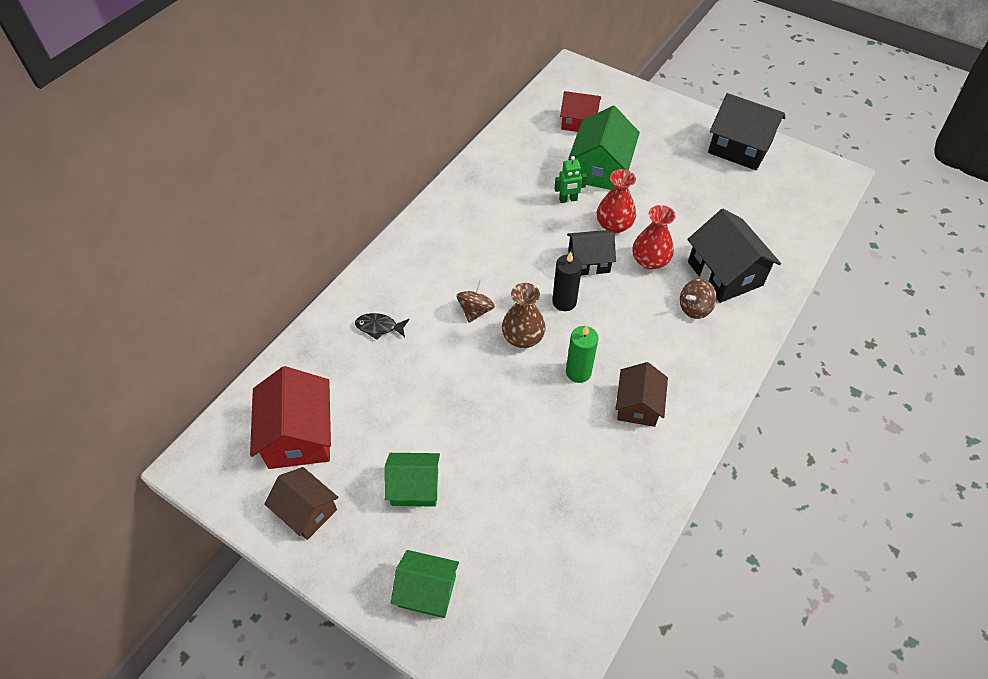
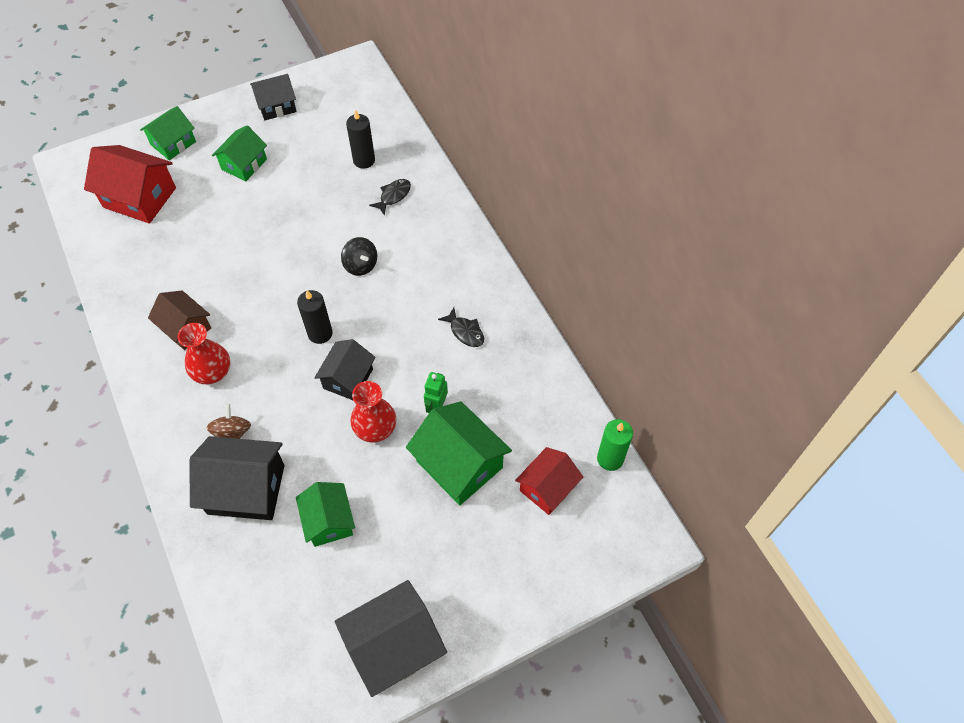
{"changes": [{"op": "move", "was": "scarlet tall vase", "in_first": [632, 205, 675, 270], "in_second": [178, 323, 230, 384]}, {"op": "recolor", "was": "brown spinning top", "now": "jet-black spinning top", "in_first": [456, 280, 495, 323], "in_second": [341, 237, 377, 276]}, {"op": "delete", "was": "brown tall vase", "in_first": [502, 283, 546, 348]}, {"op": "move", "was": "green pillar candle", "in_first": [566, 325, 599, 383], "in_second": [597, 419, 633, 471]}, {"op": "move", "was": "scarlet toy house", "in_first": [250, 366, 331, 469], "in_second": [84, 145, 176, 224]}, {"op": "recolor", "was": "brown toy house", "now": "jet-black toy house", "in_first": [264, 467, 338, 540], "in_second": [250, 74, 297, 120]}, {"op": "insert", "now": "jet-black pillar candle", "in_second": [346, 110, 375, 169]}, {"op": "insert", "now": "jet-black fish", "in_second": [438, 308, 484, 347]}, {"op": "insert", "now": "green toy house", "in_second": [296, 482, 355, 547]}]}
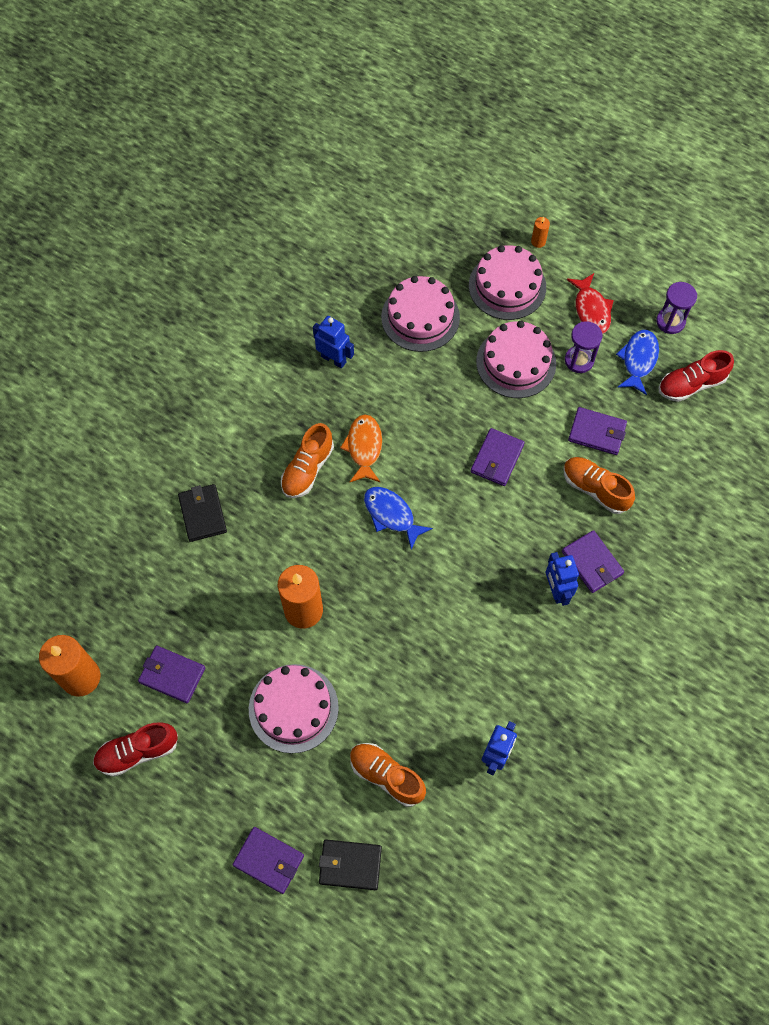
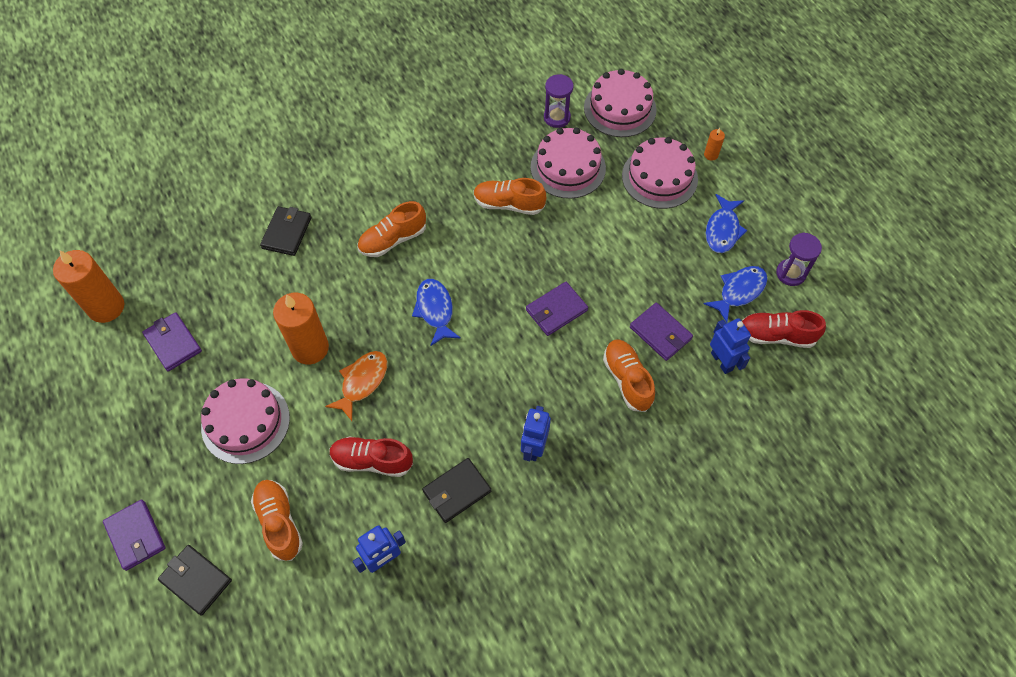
{"changes": [{"op": "recolor", "was": "scarlet fish", "now": "cobalt fish", "in_first": [567, 273, 614, 334], "in_second": [706, 194, 748, 253]}, {"op": "move", "was": "cobalt robot figure", "in_first": [313, 316, 354, 369], "in_second": [710, 318, 751, 374]}, {"op": "move", "was": "pink layer cake", "in_first": [476, 321, 556, 398], "in_second": [584, 69, 657, 137]}, {"op": "move", "was": "violet sand timer", "in_first": [565, 321, 602, 373], "in_second": [544, 74, 573, 128]}, {"op": "move", "was": "orange fish", "in_first": [340, 414, 382, 483], "in_second": [325, 351, 387, 421]}, {"op": "delete", "was": "violet card wallet", "in_first": [562, 530, 624, 593]}, {"op": "move", "was": "scarlet shoe", "in_first": [93, 722, 178, 777], "in_second": [329, 436, 413, 477]}, {"op": "insert", "now": "orange shoe", "in_second": [473, 178, 546, 215]}, {"op": "insert", "now": "jet-black card wallet", "in_second": [422, 458, 491, 523]}]}
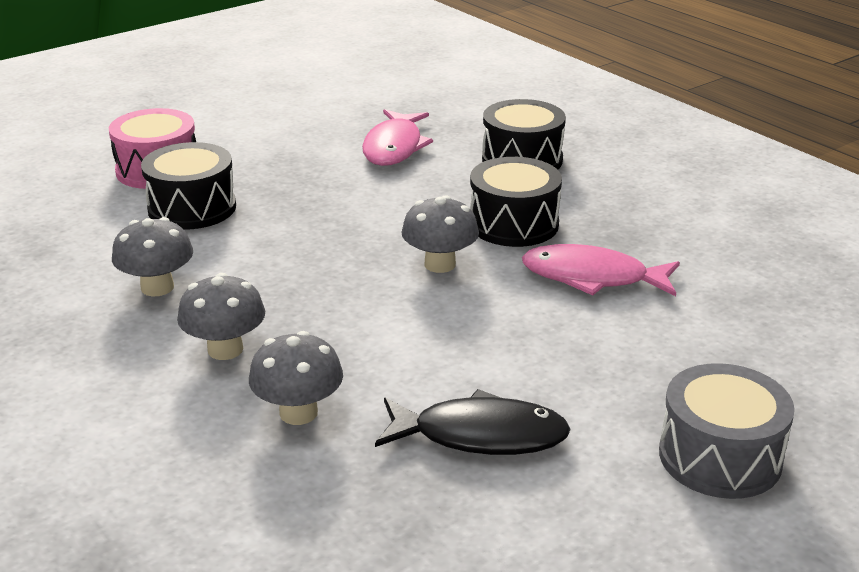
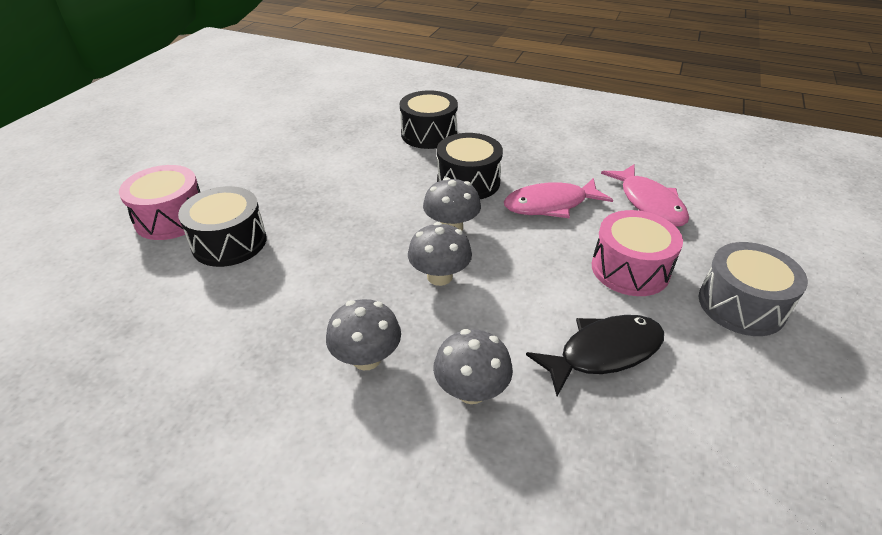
{"changes": [{"op": "move", "was": "pink fish", "in_first": [362, 109, 433, 166], "in_second": [601, 164, 689, 227]}, {"op": "move", "was": "ash-grey mushroom", "in_first": [112, 217, 193, 297], "in_second": [408, 222, 472, 286]}, {"op": "insert", "now": "pink snare drum", "in_second": [592, 210, 683, 296]}]}
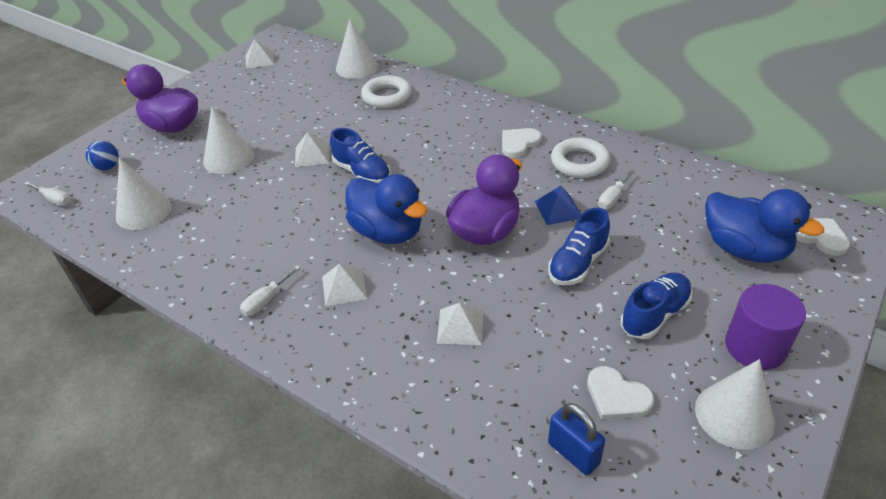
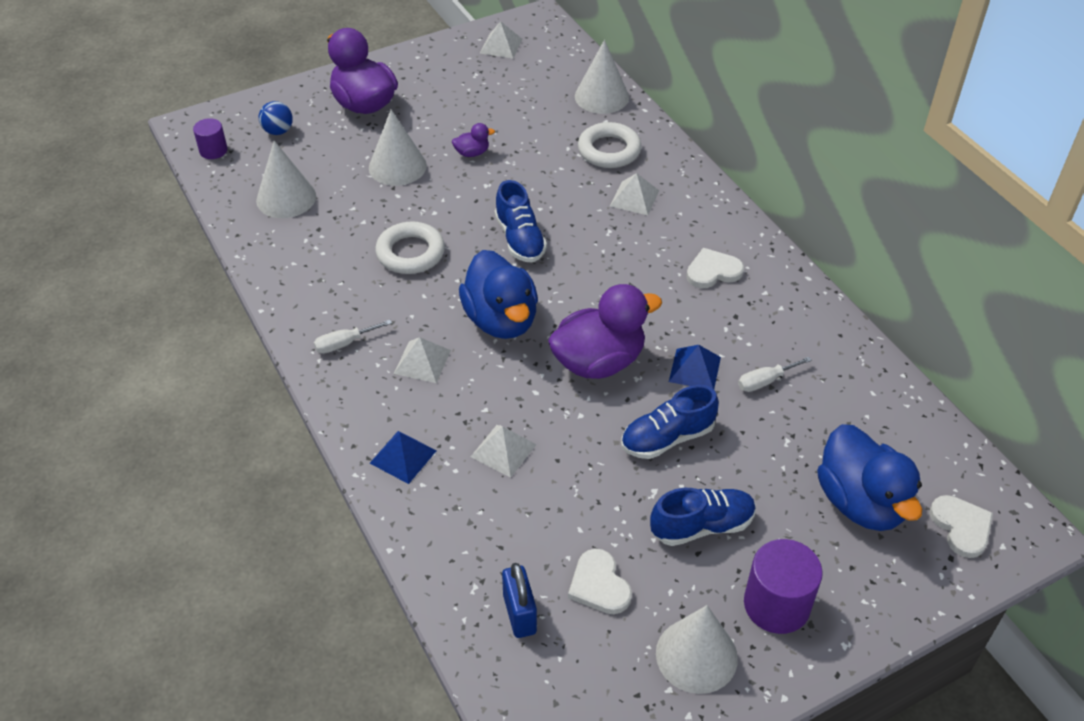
{"changes": [{"op": "move", "was": "pure white solid pyramid", "in_first": [295, 132, 329, 167], "in_second": [610, 173, 659, 215]}, {"op": "move", "was": "pure white hoop", "in_first": [551, 137, 610, 178], "in_second": [375, 221, 445, 274]}, {"op": "replace", "was": "pure white screwdriver", "now": "violet cylinder", "in_first": [24, 181, 71, 206], "in_second": [193, 118, 228, 159]}, {"op": "insert", "now": "violet duck", "in_second": [452, 123, 495, 157]}, {"op": "insert", "now": "cobalt solid pyramid", "in_second": [370, 431, 437, 484]}]}
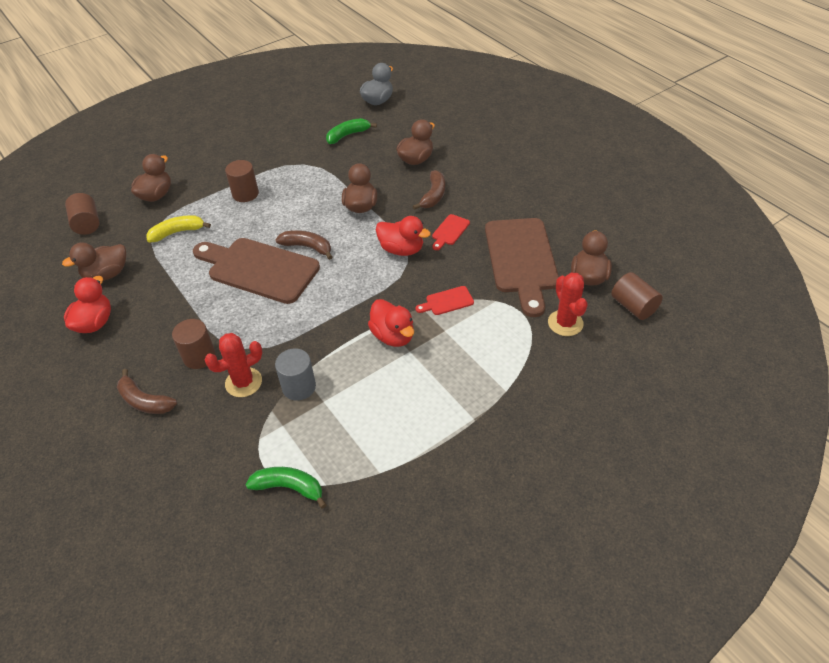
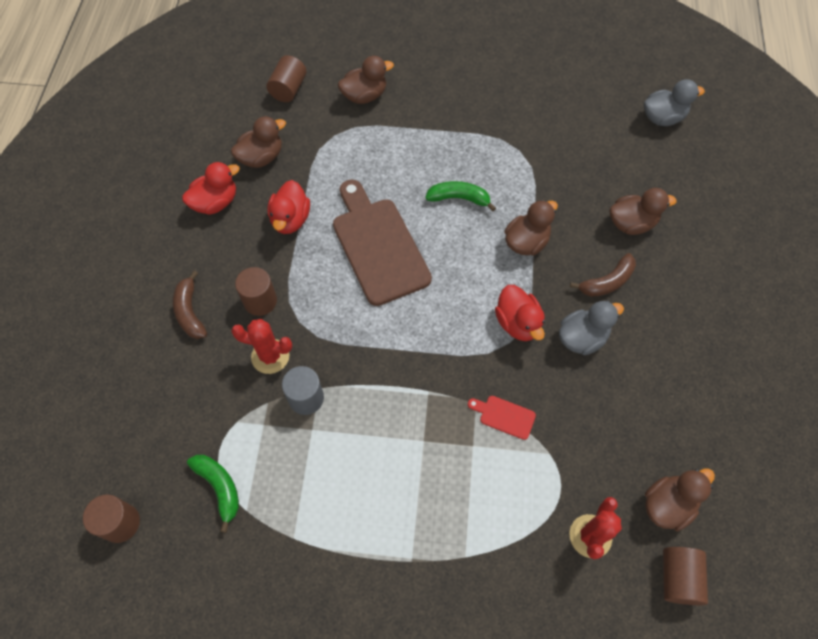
{"changes": [{"op": "move", "was": "green banana fruit", "in_first": [326, 118, 377, 144], "in_second": [426, 181, 496, 211]}, {"op": "move", "was": "brown cylinder", "in_first": [225, 160, 259, 202], "in_second": [83, 494, 140, 543]}, {"op": "replace", "was": "scarlet chopping board", "now": "ash-grey duck", "in_first": [432, 214, 470, 250], "in_second": [559, 300, 624, 355]}, {"op": "delete", "was": "bright yellow banana fruit", "in_first": [146, 215, 211, 242]}, {"op": "delete", "was": "brown chopping board", "in_first": [485, 218, 559, 317]}, {"op": "delete", "was": "brown banana fruit", "in_first": [275, 230, 332, 260]}, {"op": "rotate", "was": "brown duck", "in_first": [62, 242, 126, 281], "in_second": [231, 116, 286, 168], "clockwise": 135}, {"op": "move", "was": "scarlet duck", "in_first": [368, 299, 414, 347], "in_second": [267, 180, 310, 234]}]}
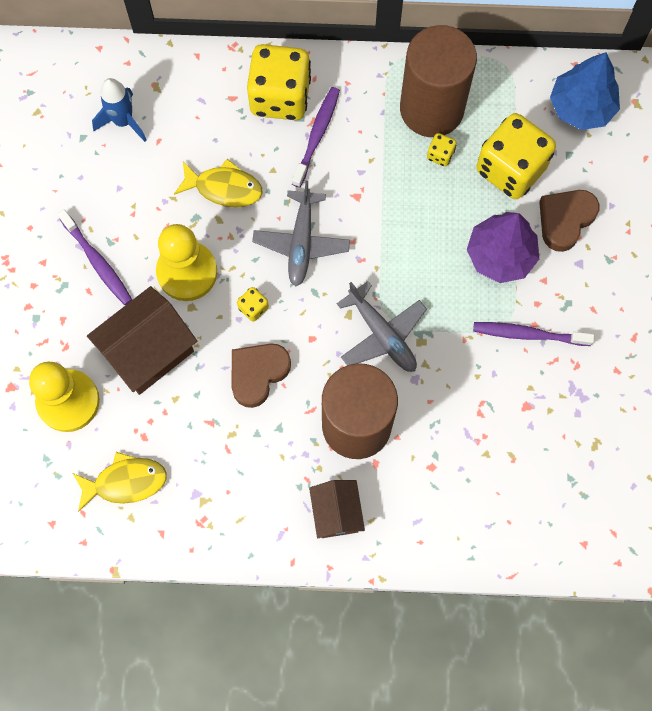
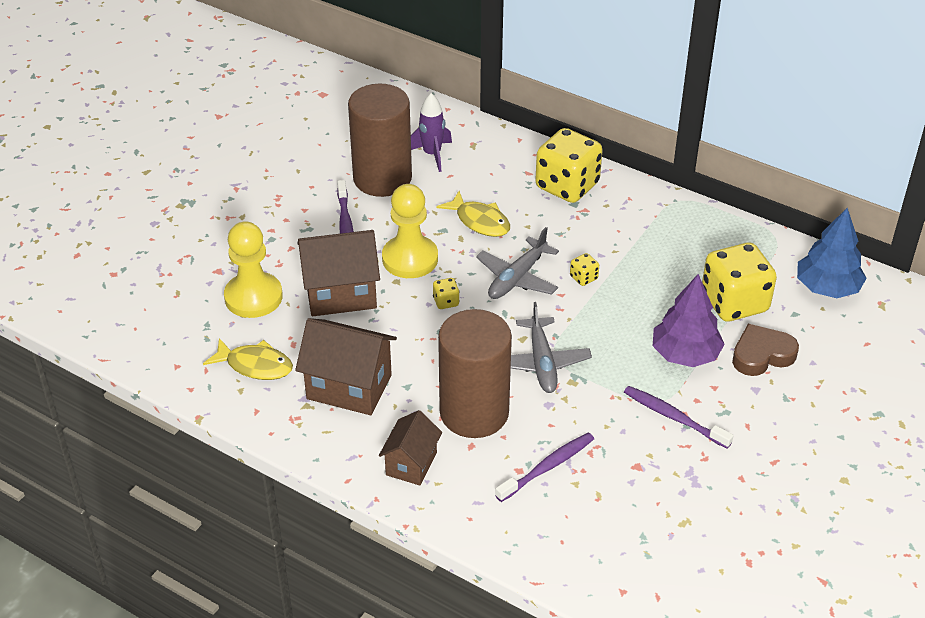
{"changes": [{"op": "move", "was": "brown cylinder", "in_first": [400, 25, 477, 137], "in_second": [348, 84, 412, 197]}, {"op": "recolor", "was": "cobalt spaceship", "now": "violet spaceship", "in_first": [92, 78, 146, 142], "in_second": [411, 93, 452, 172]}, {"op": "move", "was": "violet dental brush", "in_first": [292, 87, 340, 188], "in_second": [495, 433, 594, 502]}, {"op": "move", "was": "bright yellow game die", "in_first": [427, 133, 456, 167], "in_second": [570, 253, 599, 286]}, {"op": "delete", "was": "brown love heart", "in_first": [232, 344, 291, 408]}, {"op": "insert", "now": "brown toy house", "in_second": [295, 318, 397, 415]}]}
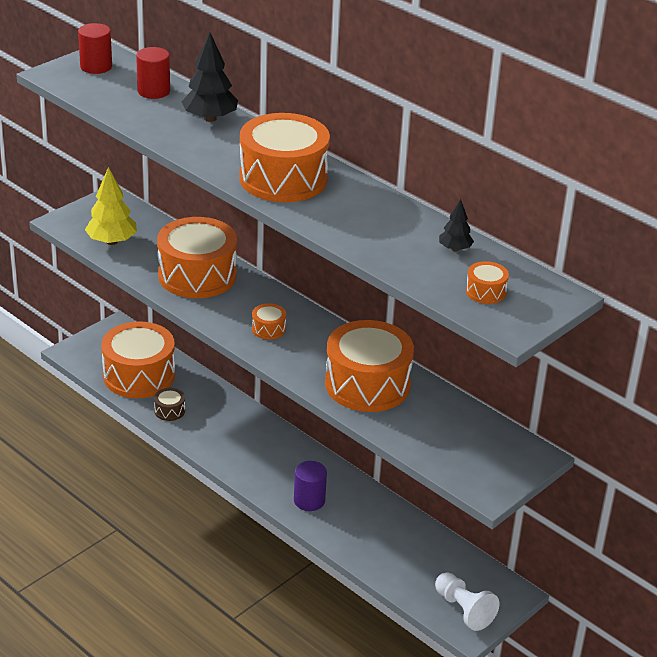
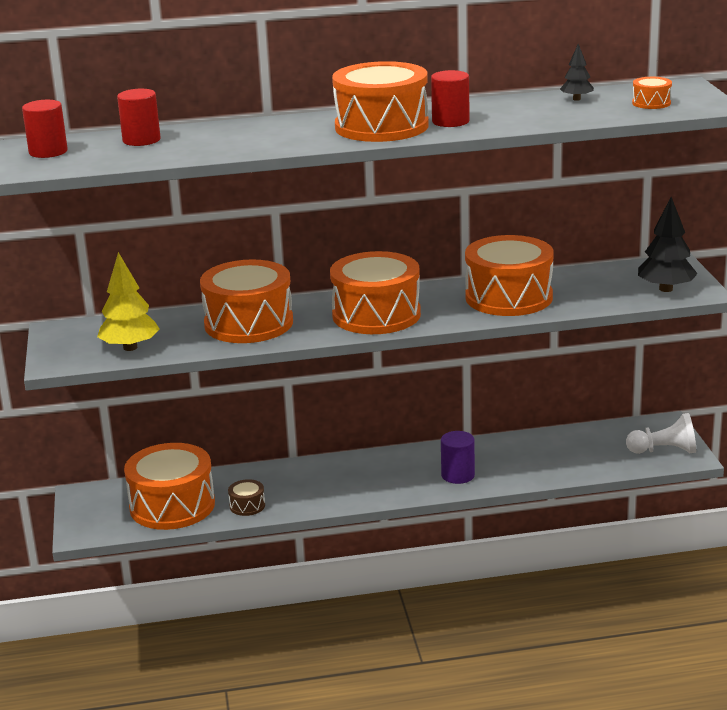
{"changes": [{"op": "move", "was": "jet-black fir tree", "in_first": [181, 33, 238, 122], "in_second": [638, 197, 698, 292]}, {"op": "resize", "was": "orange snare drum", "in_first": [252, 303, 286, 340], "in_second": [330, 251, 421, 334], "ratio": 2.4}, {"op": "insert", "now": "scarlet cylinder", "in_second": [431, 70, 470, 127]}]}
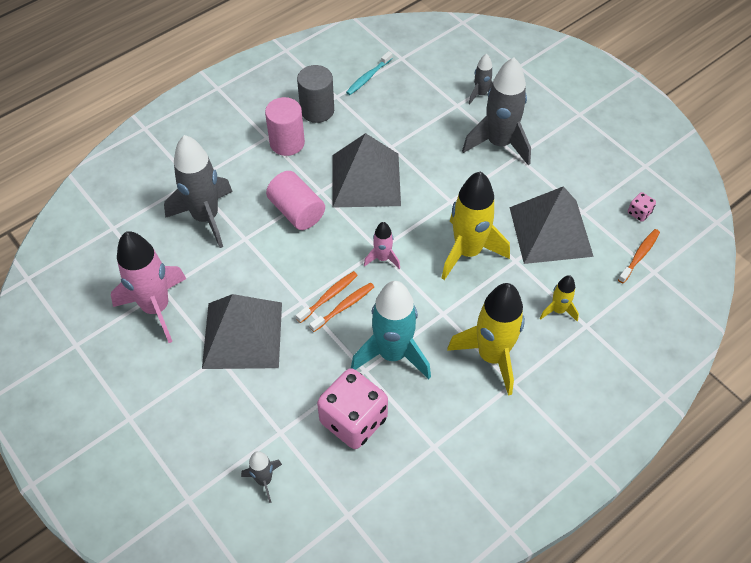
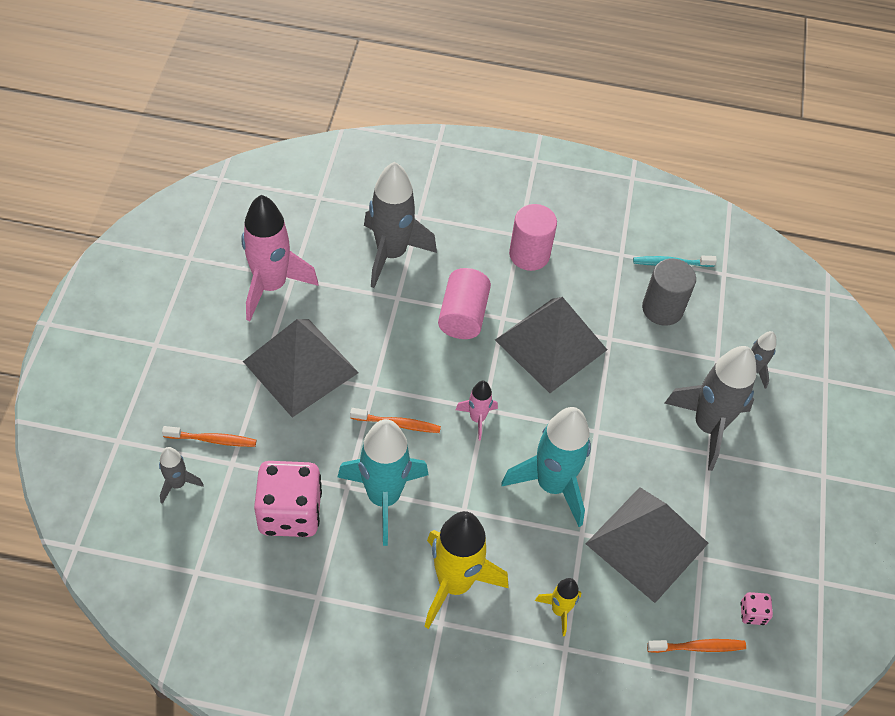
{"changes": [{"op": "move", "was": "ash-grey cylinder", "in_first": [297, 65, 334, 123], "in_second": [642, 259, 696, 326]}, {"op": "recolor", "was": "bright yellow spaceship", "now": "aqua spaceship", "in_first": [442, 172, 510, 280], "in_second": [501, 407, 591, 527]}, {"op": "move", "was": "orange dental brush", "in_first": [296, 271, 358, 323], "in_second": [162, 426, 256, 447]}]}
